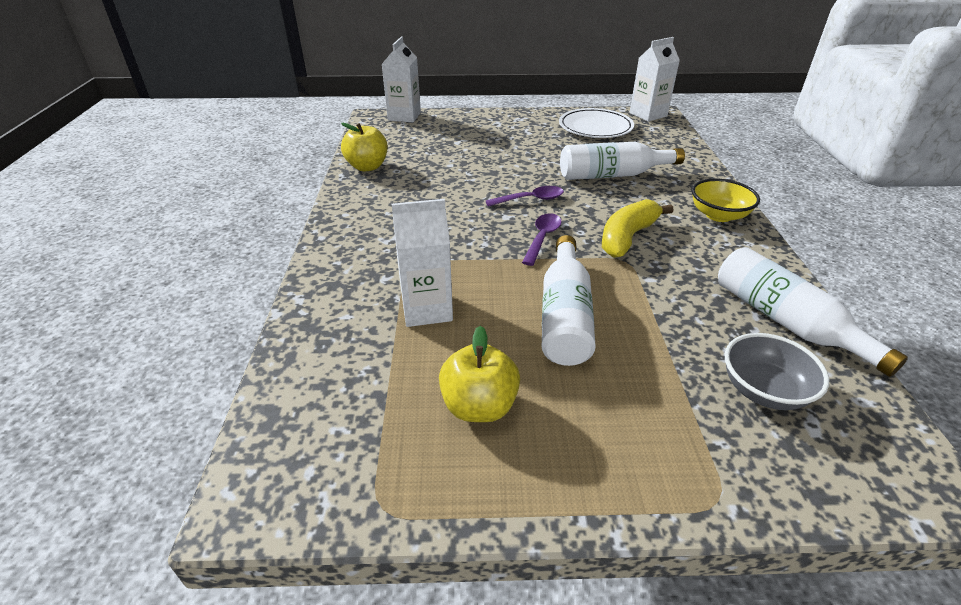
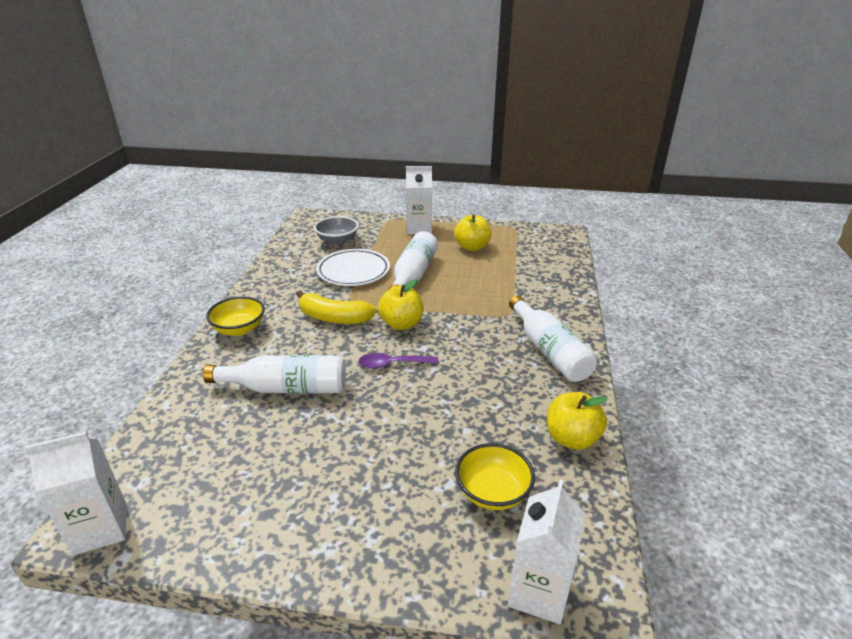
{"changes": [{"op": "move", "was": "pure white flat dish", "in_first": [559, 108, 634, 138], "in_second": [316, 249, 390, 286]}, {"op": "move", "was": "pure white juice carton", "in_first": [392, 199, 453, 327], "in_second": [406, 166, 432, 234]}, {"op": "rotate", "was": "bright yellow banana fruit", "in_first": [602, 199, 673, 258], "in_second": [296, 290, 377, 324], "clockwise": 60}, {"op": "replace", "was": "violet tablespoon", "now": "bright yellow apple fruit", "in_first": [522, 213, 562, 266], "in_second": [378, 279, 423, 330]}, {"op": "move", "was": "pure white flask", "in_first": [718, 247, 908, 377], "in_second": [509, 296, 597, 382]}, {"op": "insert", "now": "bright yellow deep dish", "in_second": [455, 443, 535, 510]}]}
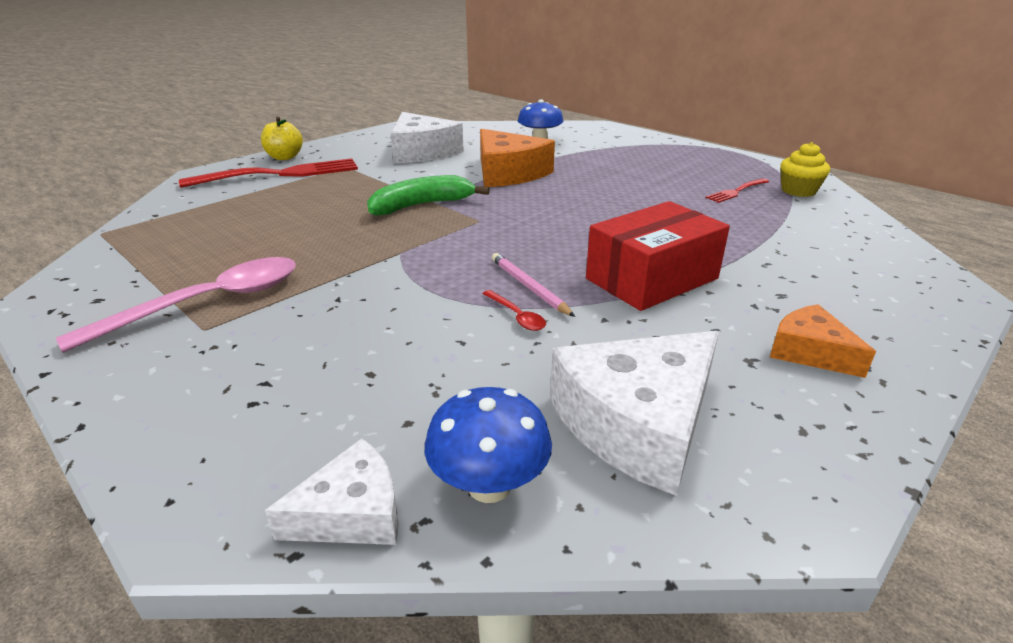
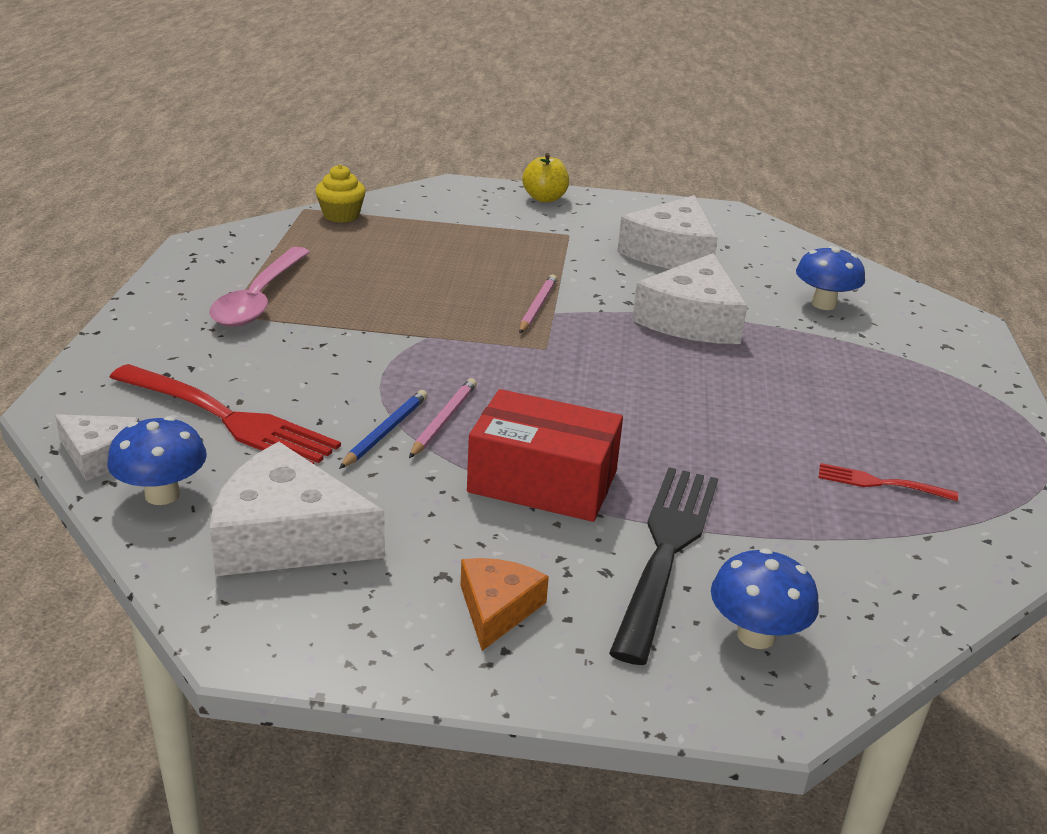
{"changes": [{"op": "recolor", "was": "orange cheese wedge", "now": "pure white cheese wedge", "in_first": [480, 129, 555, 187], "in_second": [632, 253, 748, 344]}, {"op": "move", "was": "bright yellow muffin", "in_first": [780, 142, 830, 197], "in_second": [315, 165, 366, 223]}, {"op": "move", "was": "scarlet fork", "in_first": [179, 158, 358, 188], "in_second": [109, 364, 341, 464]}, {"op": "replace", "was": "green banana fruit", "now": "pink pencil", "in_first": [367, 175, 490, 216], "in_second": [519, 274, 557, 333]}, {"op": "rotate", "was": "pink tablespoon", "in_first": [56, 257, 296, 353], "in_second": [209, 247, 310, 327], "clockwise": 90}, {"op": "replace", "was": "scarlet tablespoon", "now": "cobalt pencil", "in_first": [482, 290, 546, 331], "in_second": [339, 390, 427, 469]}, {"op": "insert", "now": "jet-black fork", "in_second": [609, 467, 718, 665]}, {"op": "insert", "now": "cobalt mushroom", "in_second": [711, 548, 819, 649]}]}
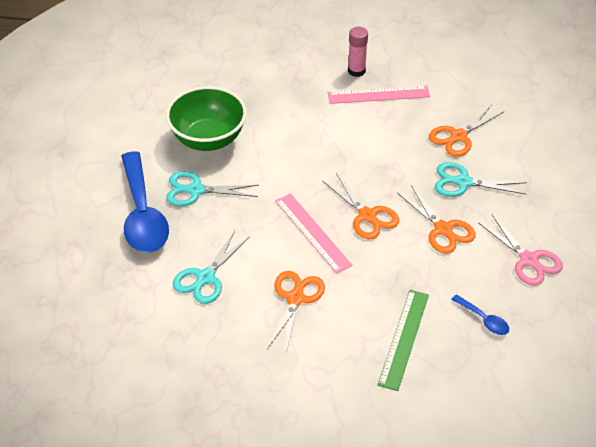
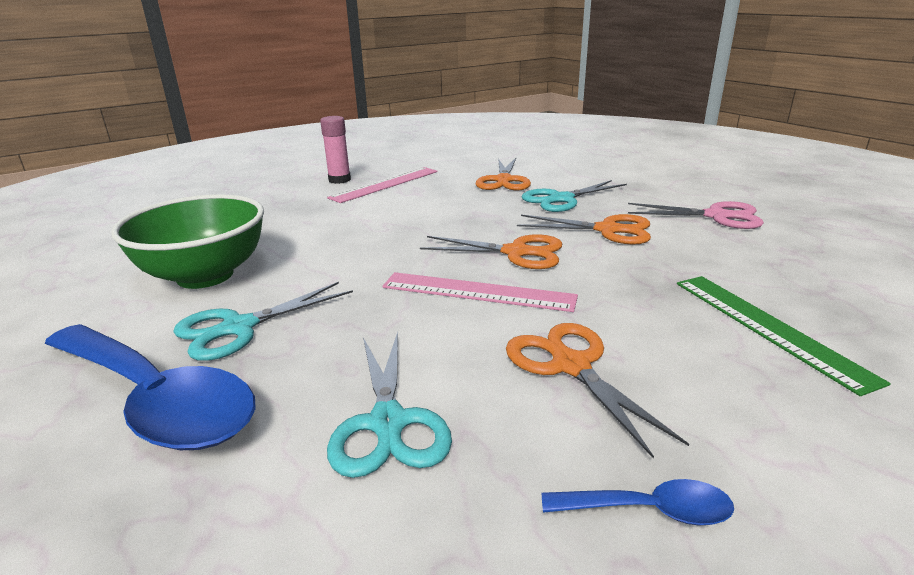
{"changes": [{"op": "move", "was": "cobalt tablespoon", "in_first": [451, 294, 509, 335], "in_second": [542, 479, 734, 526]}]}
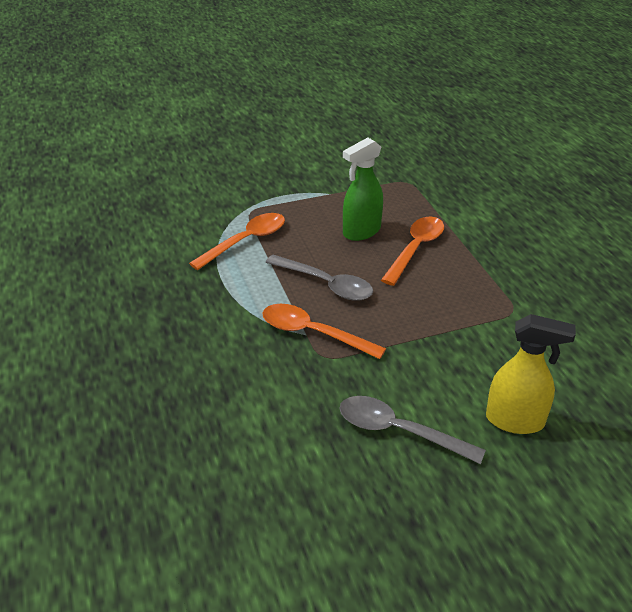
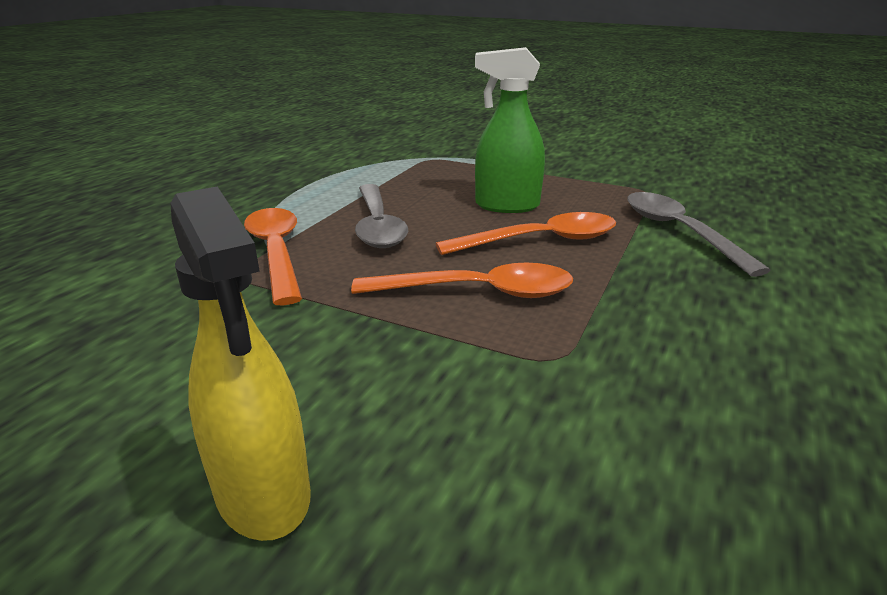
{"changes": [{"op": "move", "was": "orange tablespoon", "in_first": [189, 213, 285, 270], "in_second": [351, 263, 573, 298]}, {"op": "move", "was": "ash-grey tablespoon", "in_first": [339, 396, 486, 464], "in_second": [627, 192, 771, 277]}]}
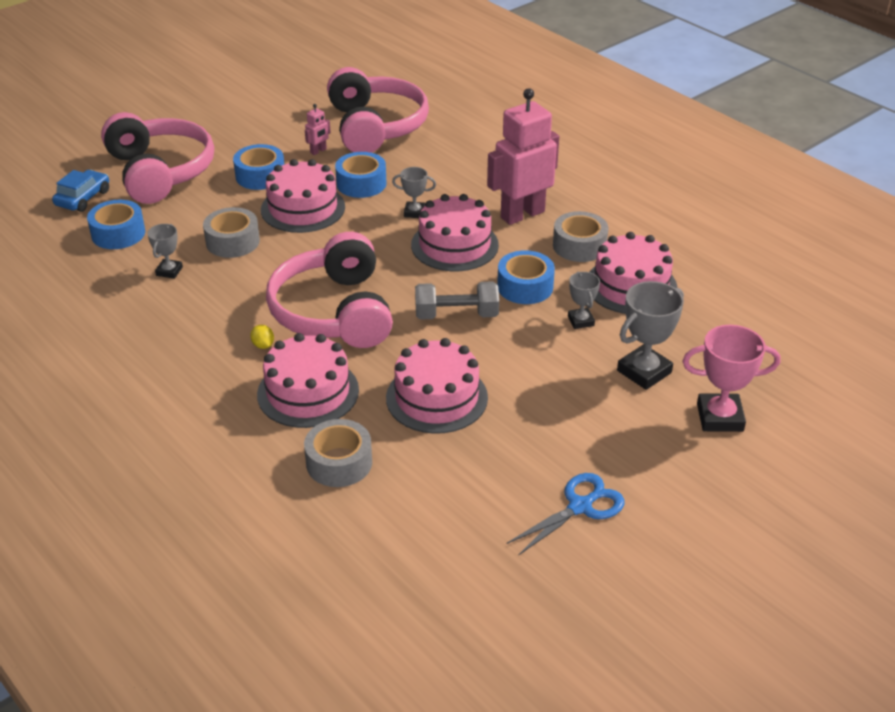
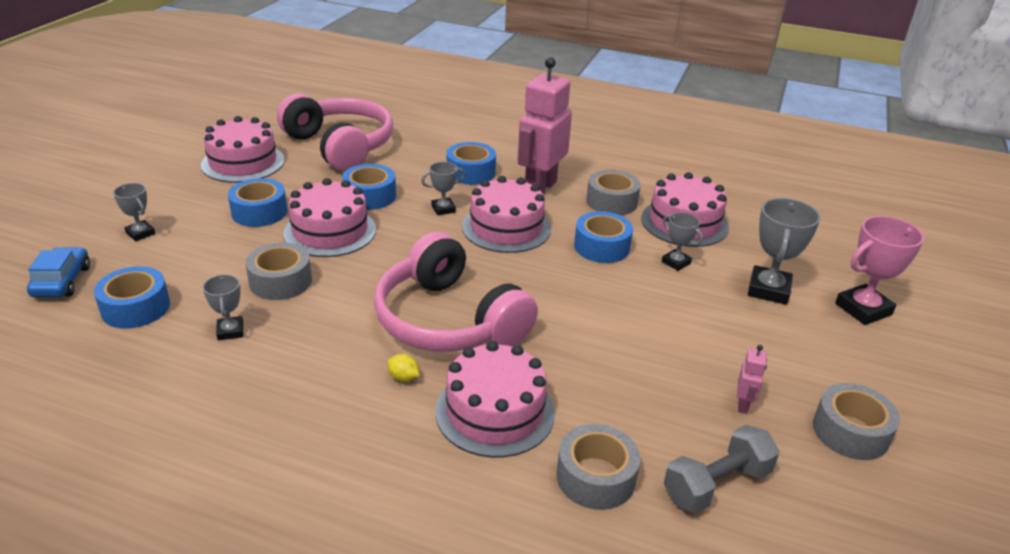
{"changes": [{"op": "move", "was": "pink robot figure", "in_first": [305, 104, 331, 155], "in_second": [737, 345, 767, 414]}, {"op": "replace", "was": "pink headphones", "now": "ash-grey prize cup", "in_first": [101, 112, 214, 204], "in_second": [113, 183, 155, 241]}, {"op": "move", "was": "ash-grey hand weight", "in_first": [415, 281, 499, 320], "in_second": [663, 425, 780, 513]}, {"op": "move", "was": "pink layer cake", "in_first": [386, 338, 488, 434], "in_second": [201, 116, 284, 183]}, {"op": "replace", "was": "cobalt scissors", "now": "ash-grey roll of tape", "in_first": [507, 473, 624, 556], "in_second": [813, 383, 900, 460]}, {"op": "insert", "now": "cobalt roll of tape", "in_second": [447, 142, 496, 185]}]}
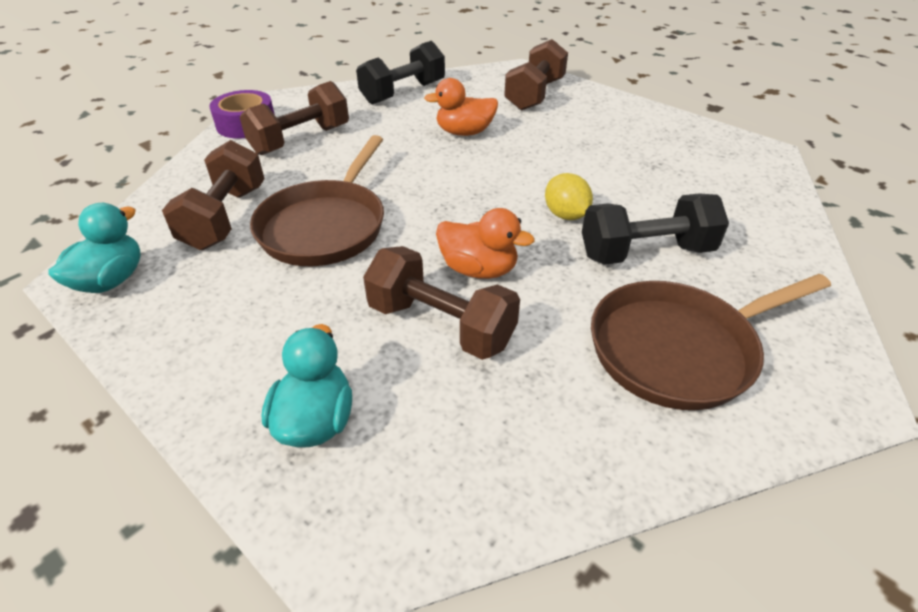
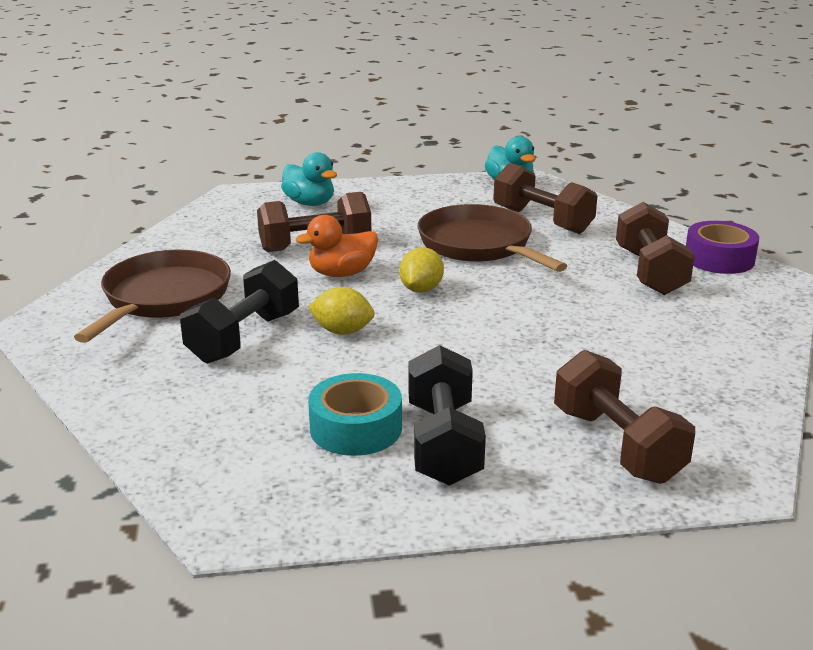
{"changes": [{"op": "move", "was": "jet-black hand weight", "in_first": [356, 41, 445, 105], "in_second": [408, 345, 486, 486]}, {"op": "delete", "was": "orange duck", "in_first": [424, 78, 498, 136]}, {"op": "insert", "now": "bright yellow citrus fruit", "in_second": [399, 247, 444, 293]}, {"op": "insert", "now": "aqua roll of tape", "in_second": [308, 373, 402, 456]}]}
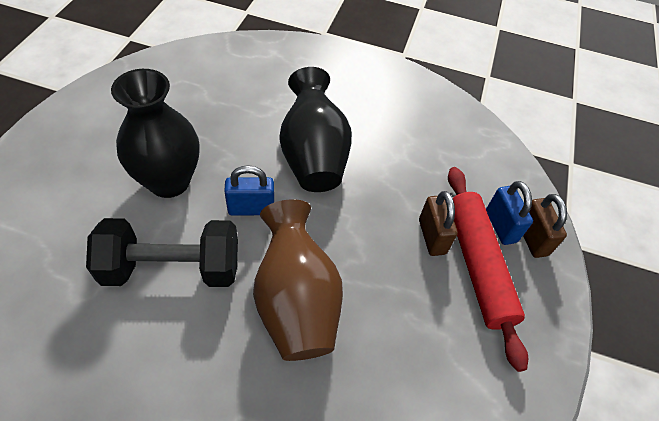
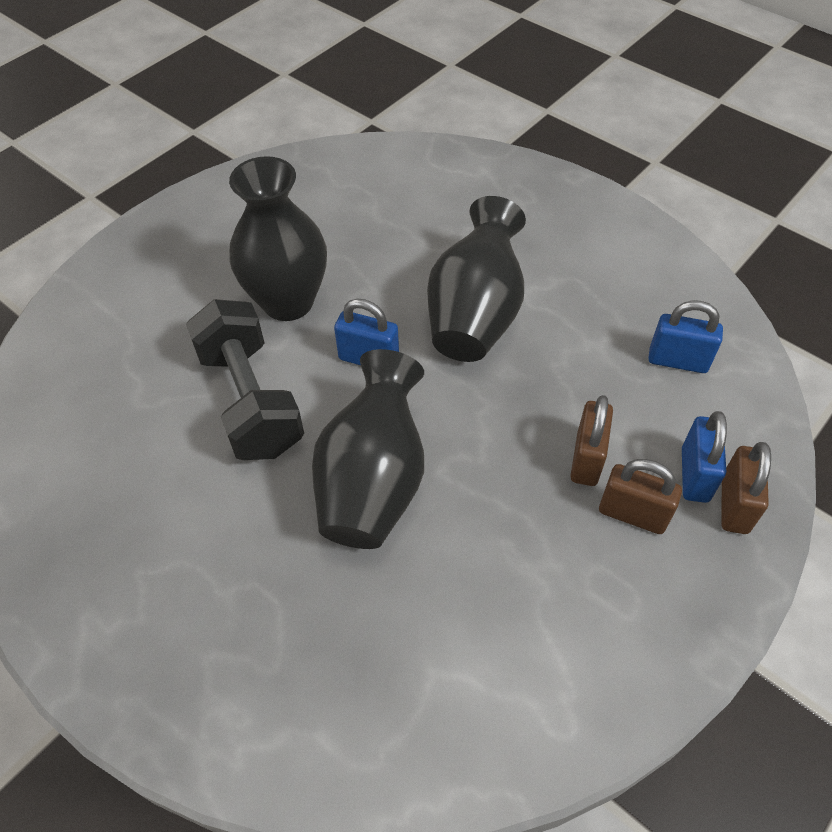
{"changes": [{"op": "replace", "was": "scarlet dough roller", "now": "brown padlock", "in_first": [448, 167, 528, 372], "in_second": [599, 459, 682, 534]}, {"op": "recolor", "was": "brown tall vase", "now": "jet-black tall vase", "in_first": [253, 199, 343, 361], "in_second": [312, 349, 424, 549]}, {"op": "rotate", "was": "jet-black hand weight", "in_first": [86, 218, 238, 287], "in_second": [186, 299, 304, 460], "clockwise": 45}, {"op": "insert", "now": "cobalt padlock", "in_second": [648, 300, 723, 373]}]}
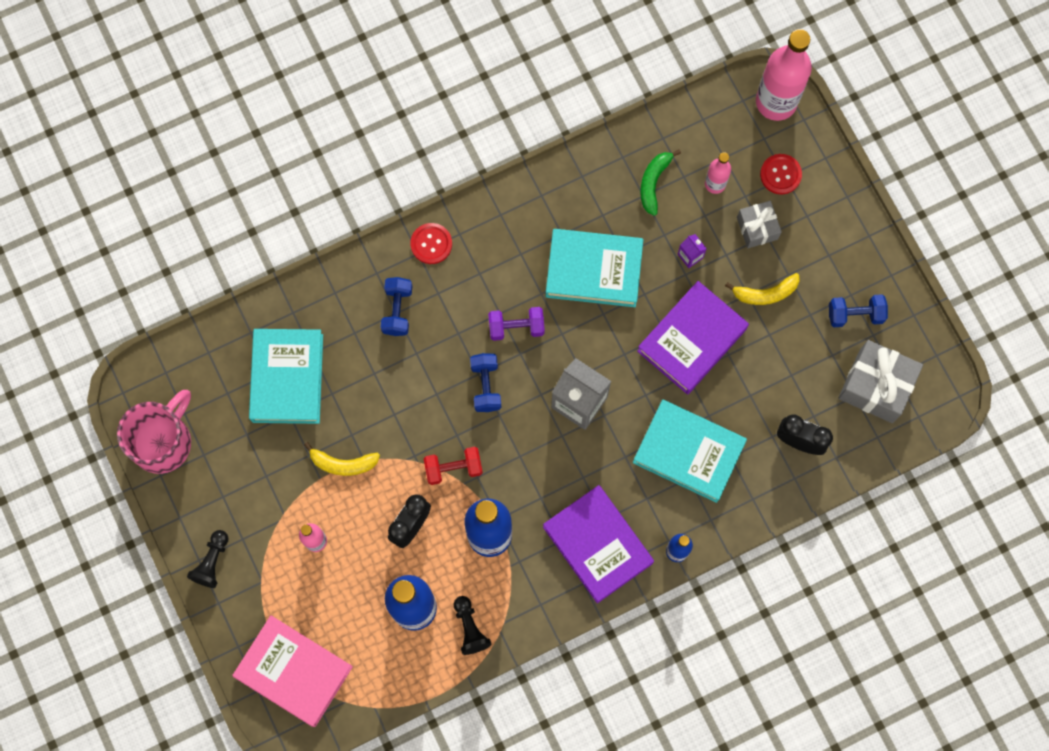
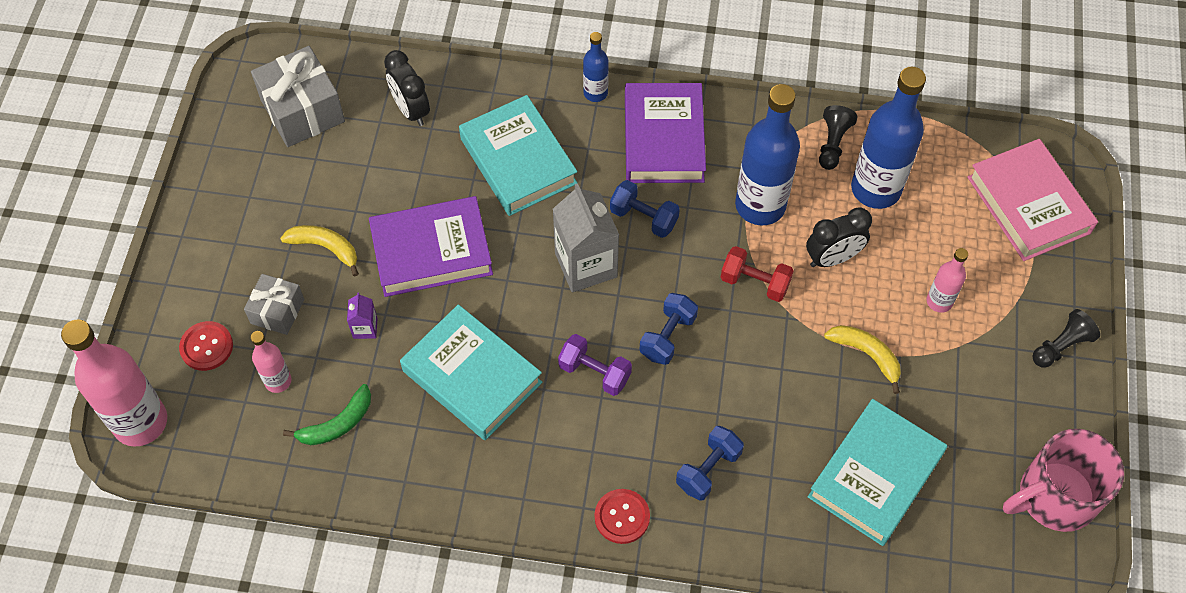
{"changes": [{"op": "move", "was": "cobalt hand weight", "in_first": [829, 294, 888, 327], "in_second": [610, 180, 680, 238]}]}
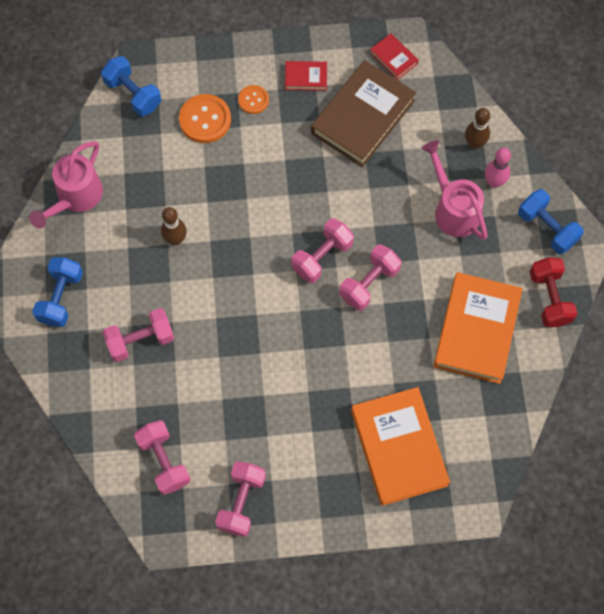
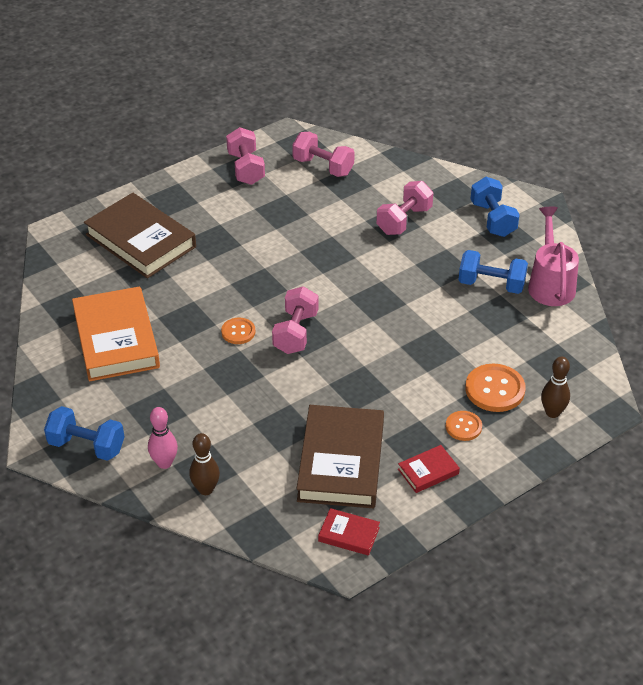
{"changes": [{"op": "move", "was": "cobalt hand weight", "in_first": [101, 56, 161, 117], "in_second": [458, 250, 528, 294]}, {"op": "delete", "was": "pink watering can", "in_first": [422, 140, 488, 240]}, {"op": "move", "was": "brown skittle", "in_first": [161, 207, 187, 245], "in_second": [541, 357, 570, 418]}, {"op": "replace", "was": "pink hand weight", "now": "orange sewing button", "in_first": [339, 244, 401, 311], "in_second": [221, 318, 255, 344]}, {"op": "delete", "was": "scarlet hand weight", "in_first": [530, 257, 578, 327]}, {"op": "recolor", "was": "orange hardcover", "now": "brown hardcover", "in_first": [351, 387, 450, 506], "in_second": [84, 193, 196, 279]}]}
